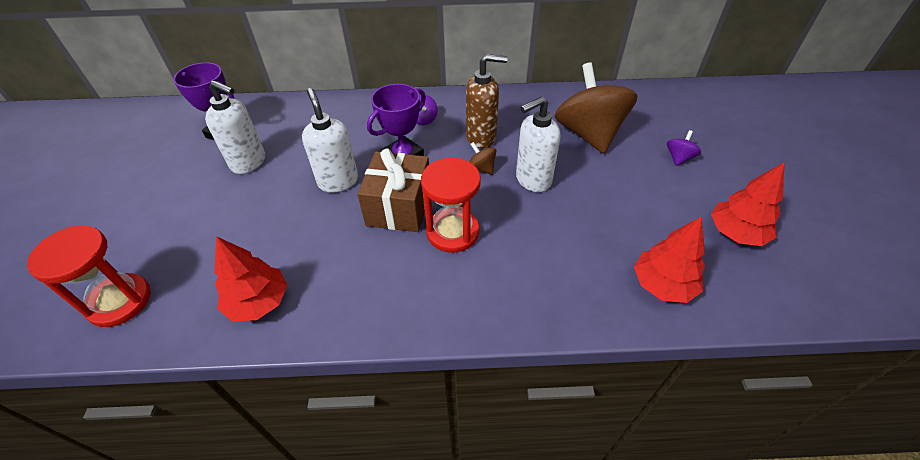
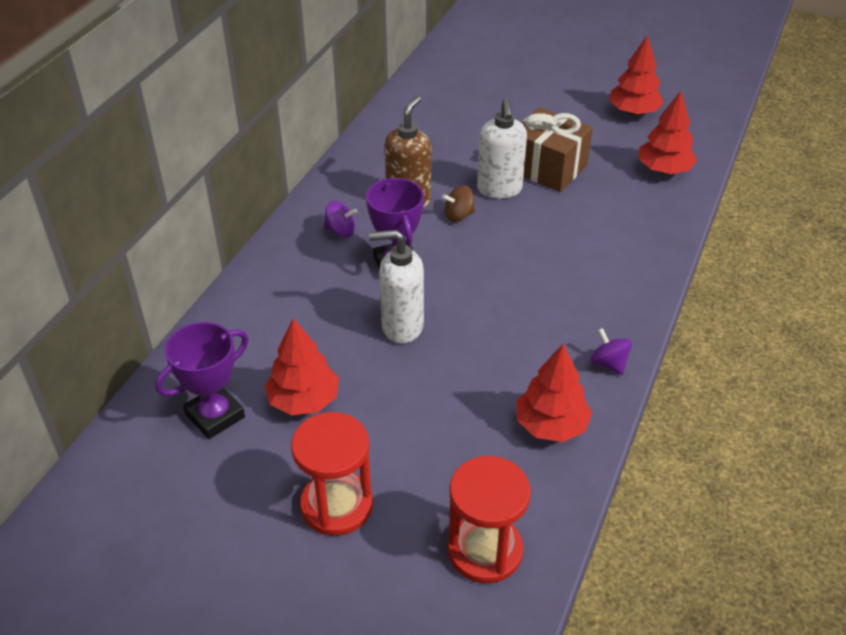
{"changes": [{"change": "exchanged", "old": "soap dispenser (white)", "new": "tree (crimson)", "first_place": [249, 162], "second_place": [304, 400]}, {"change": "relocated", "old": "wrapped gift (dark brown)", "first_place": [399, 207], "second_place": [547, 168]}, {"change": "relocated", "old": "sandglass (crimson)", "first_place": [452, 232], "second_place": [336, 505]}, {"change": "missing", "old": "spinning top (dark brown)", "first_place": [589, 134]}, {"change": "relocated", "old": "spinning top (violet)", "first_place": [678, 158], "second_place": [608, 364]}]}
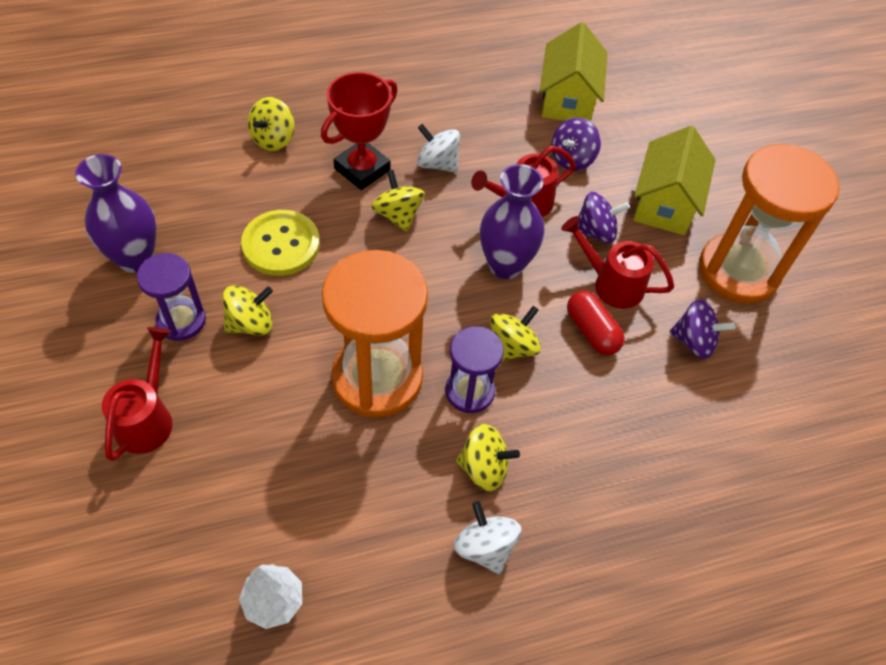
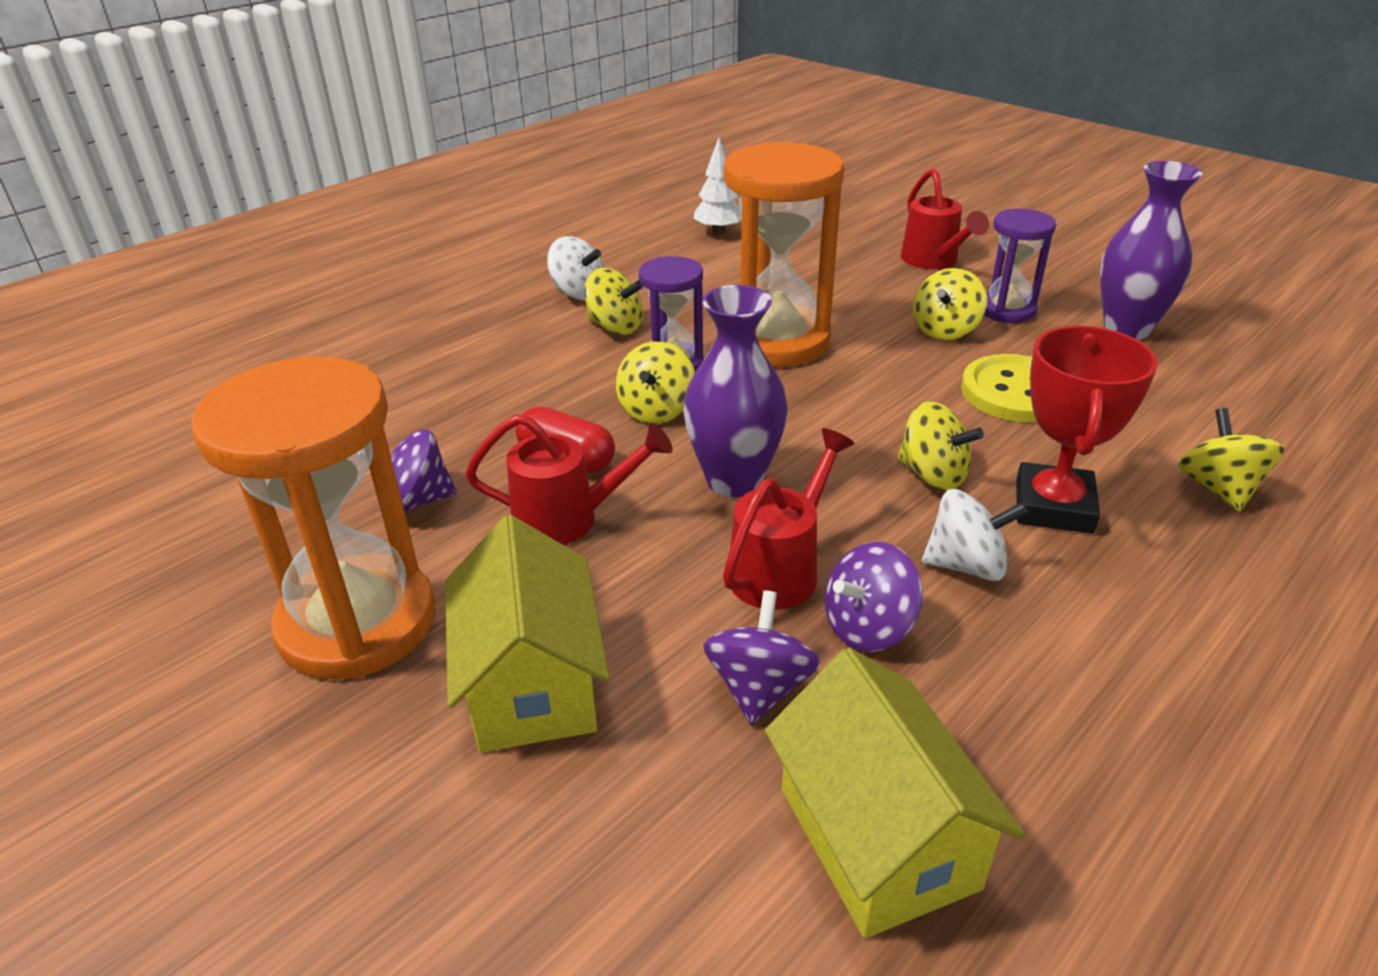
{"changes": [{"change": "spun", "old": "spinning top (golden)", "first_place": [484, 468], "second_place": [615, 327], "degrees": -135}, {"change": "relocated", "old": "spinning top (violet)", "first_place": [595, 231], "second_place": [868, 627]}]}
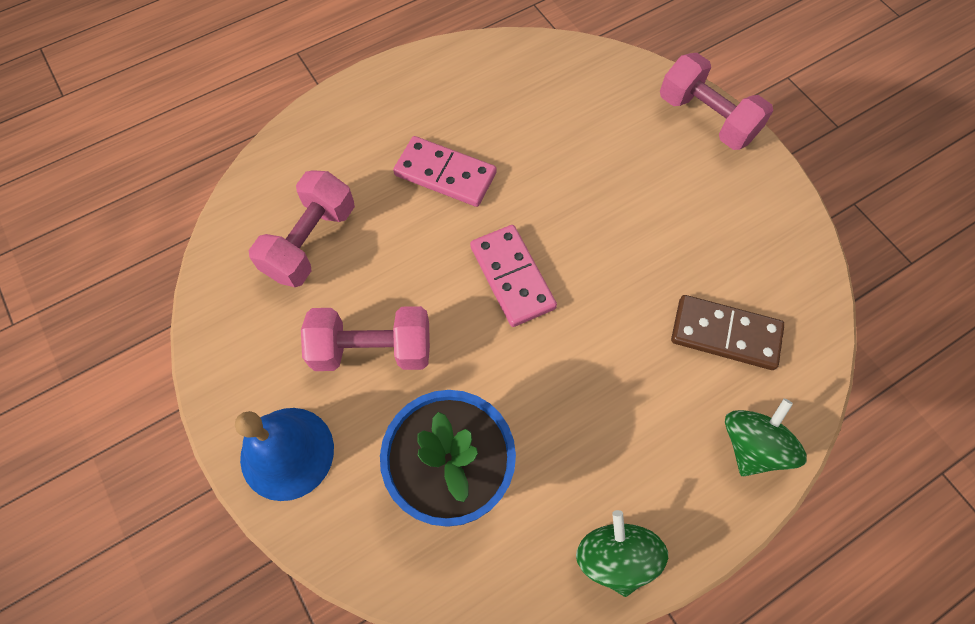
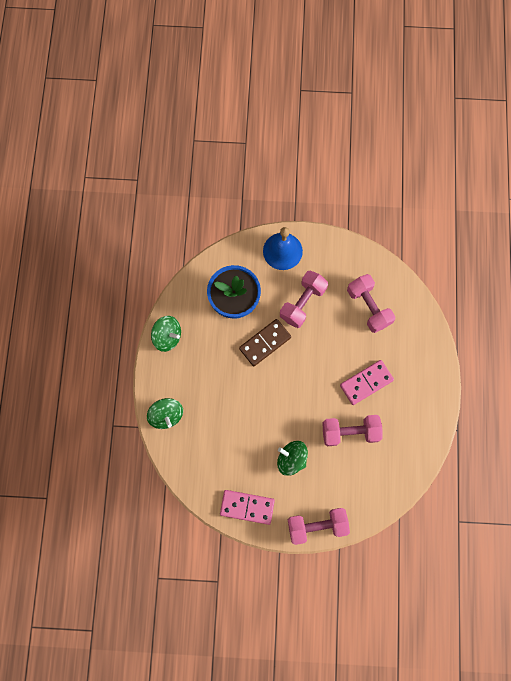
{"changes": [{"change": "relocated", "old": "domino piece (rose-pink)", "first_place": [512, 277], "second_place": [247, 507]}, {"change": "relocated", "old": "domino piece (dark brown)", "first_place": [725, 334], "second_place": [265, 343]}, {"change": "appeared", "new": "spinning top (green)", "second_place": [291, 459]}, {"change": "appeared", "new": "dumbbell (rose-pink)", "second_place": [350, 432]}]}
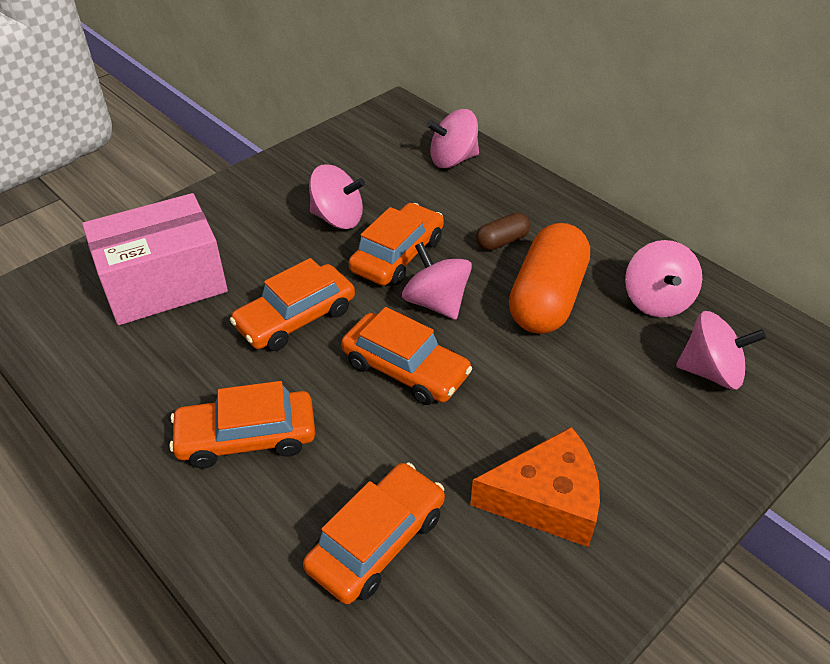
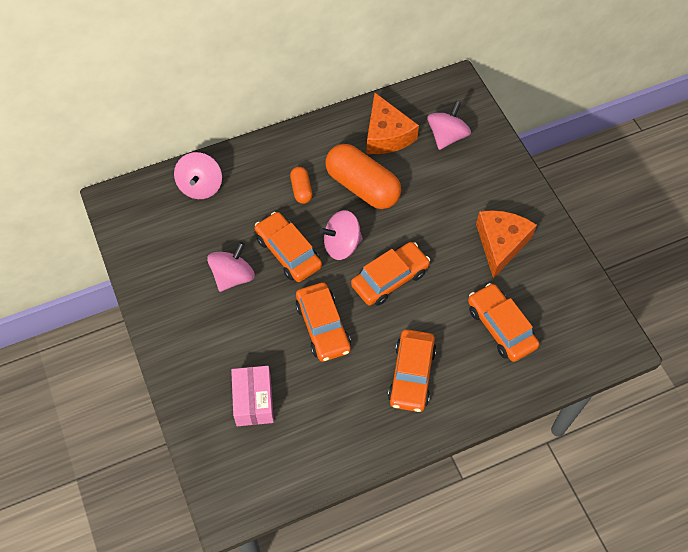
{"changes": [{"change": "size", "old": "parcel (rose-pink)", "first_place": [164, 283], "second_place": [254, 401], "factor": 0.62}, {"change": "colour", "old": "pill shape (dark brown)", "new": "pill shape (orange)", "first_place": [502, 241], "second_place": [301, 190]}, {"change": "exchanged", "old": "spinning top (rose-pink)", "new": "cheese (orange)", "first_place": [656, 300], "second_place": [386, 135]}]}
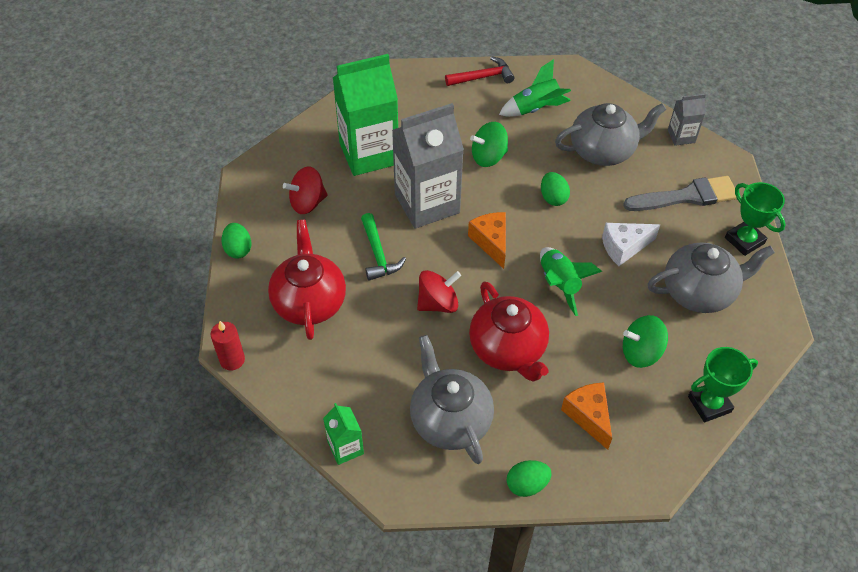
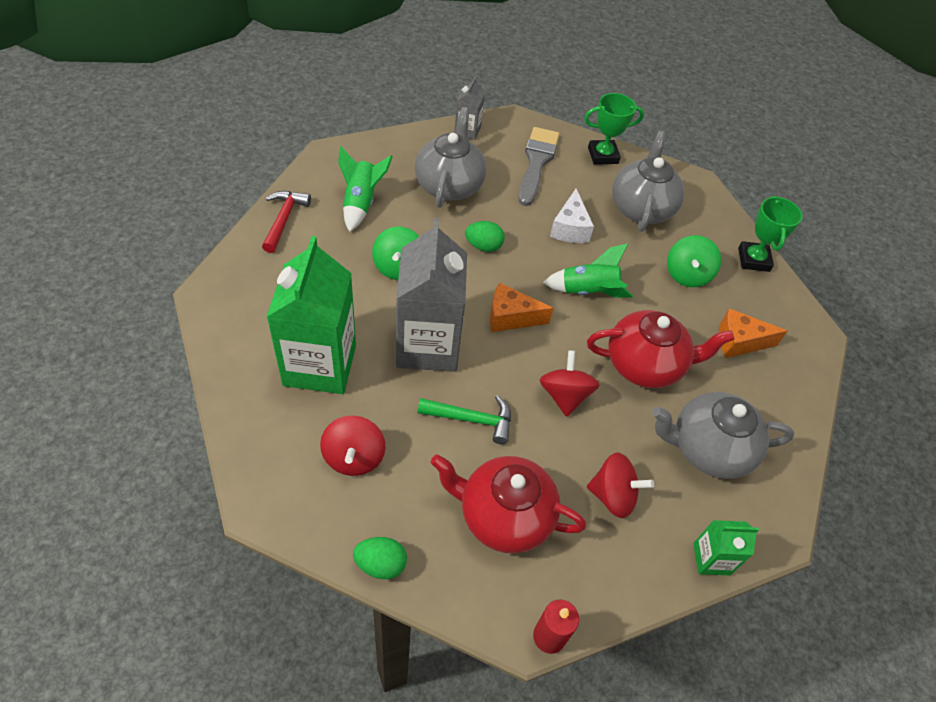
{"changes": [{"change": "missing", "old": "egg shape (green)", "first_place": [527, 485]}, {"change": "appeared", "new": "spinning top (crimson)", "second_place": [613, 496]}]}
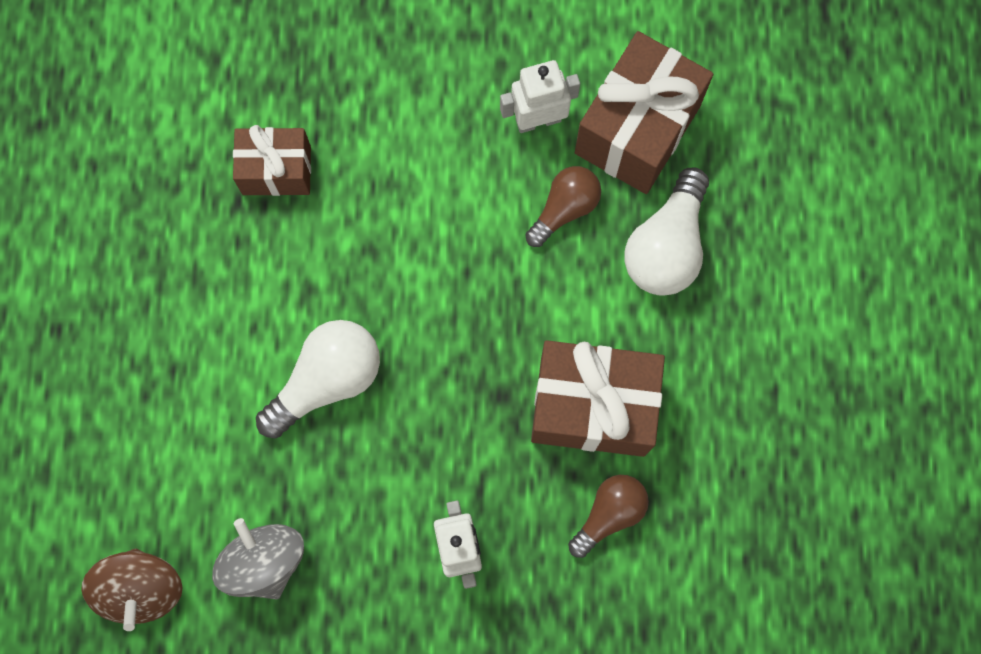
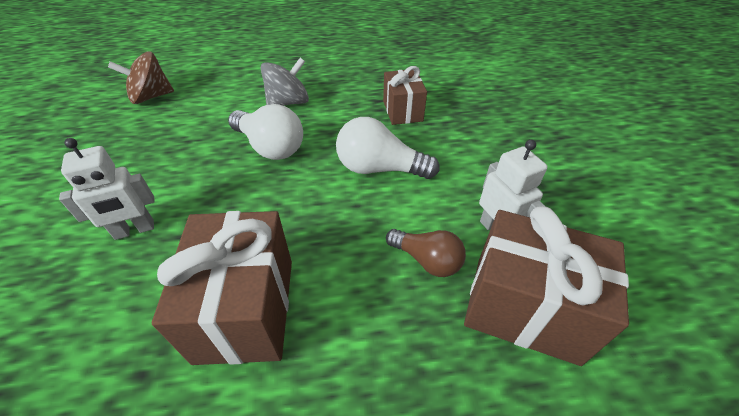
{"changes": [{"change": "relocated", "old": "spinning top (grey)", "first_place": [264, 561], "second_place": [288, 102]}, {"change": "missing", "old": "light bulb (dark brown)", "first_place": [609, 514]}, {"change": "relocated", "old": "light bulb (white)", "first_place": [666, 246], "second_place": [379, 168]}]}
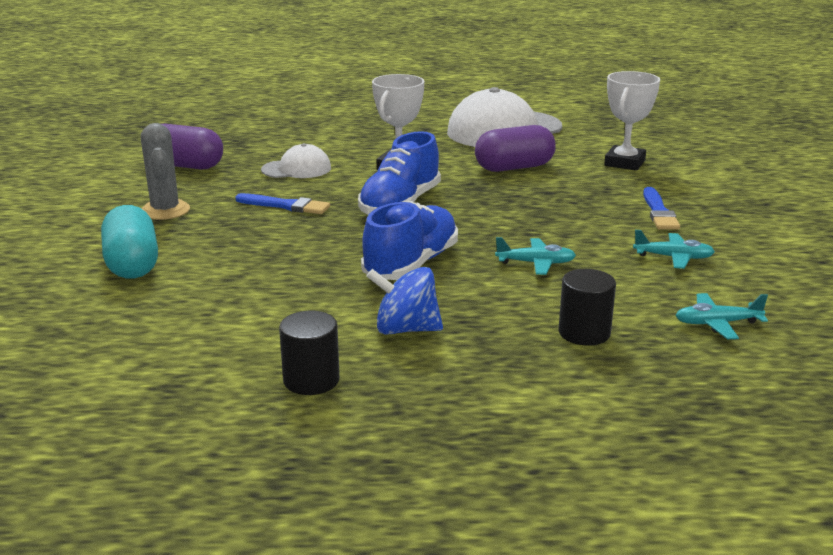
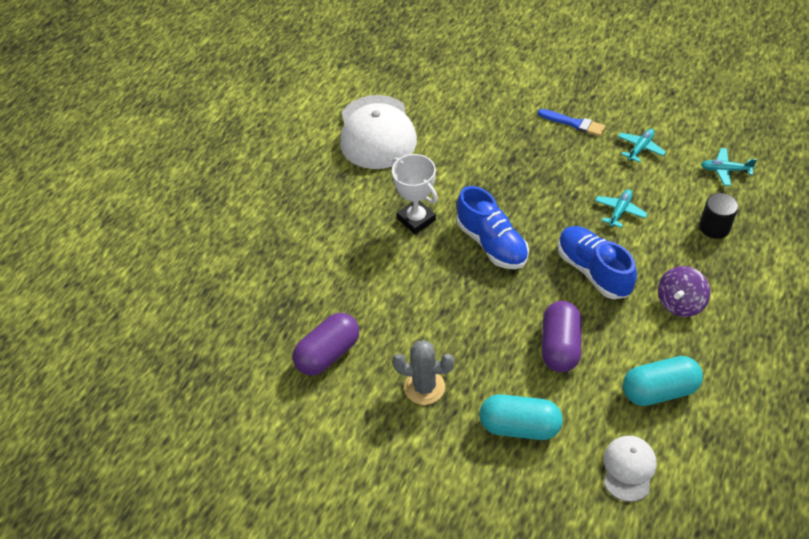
{"changes": [{"change": "missing", "old": "brush (royal blue)", "first_place": [286, 206]}, {"change": "relocated", "old": "baseball cap (white)", "first_place": [297, 169], "second_place": [628, 468]}, {"change": "missing", "old": "cylinder shape (black)", "first_place": [311, 380]}, {"change": "colour", "old": "spinning top (royal blue)", "new": "spinning top (violet)", "first_place": [406, 329], "second_place": [680, 303]}, {"change": "relocated", "old": "pill shape (violet)", "first_place": [514, 167], "second_place": [560, 346]}, {"change": "missing", "old": "award cup (white)", "first_place": [624, 163]}, {"change": "spun", "old": "aeroplane (turquoise)", "first_place": [717, 323], "second_place": [725, 170], "degrees": 75}, {"change": "appeared", "new": "pill shape (turquoise)", "second_place": [659, 391]}]}
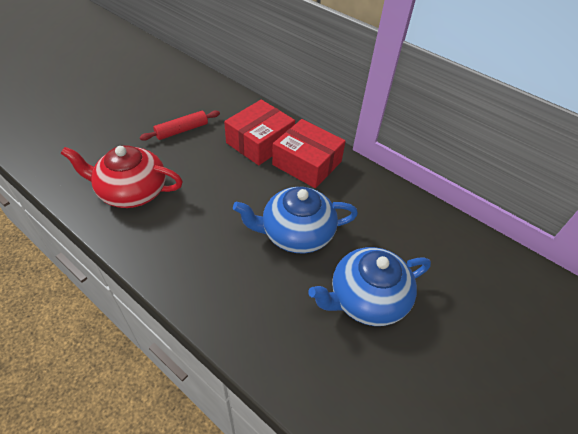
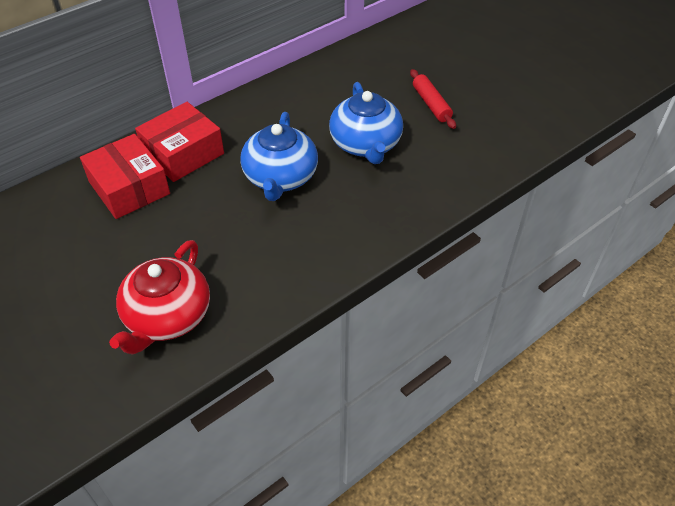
{"changes": [{"change": "relocated", "old": "pastry roller (crimson)", "first_place": [182, 130], "second_place": [431, 104]}]}
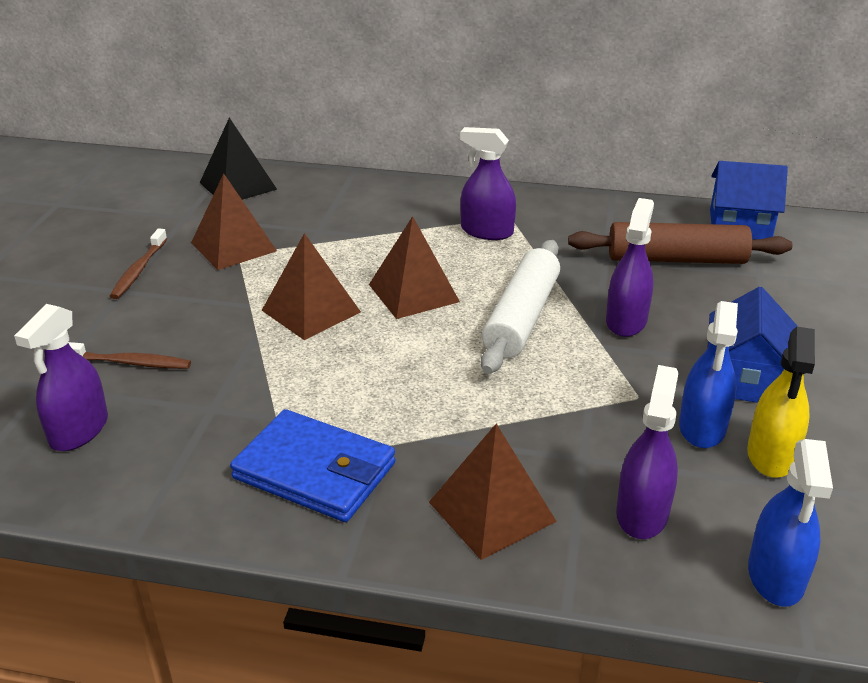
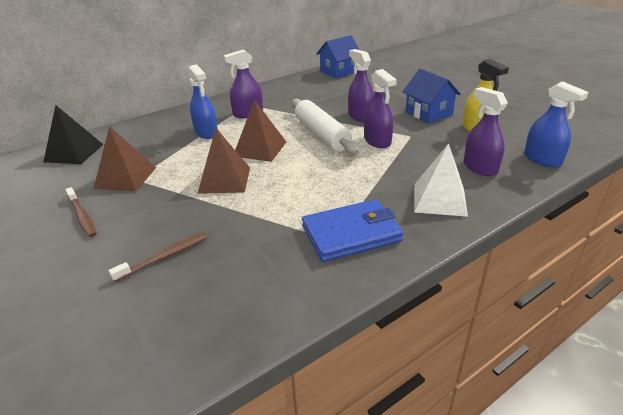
{"changes": [{"change": "relocated", "old": "sprayer (violet)", "first_place": [79, 430], "second_place": [377, 141]}, {"change": "colour", "old": "pyramid shape (dark brown)", "new": "pyramid shape (white)", "first_place": [492, 511], "second_place": [439, 199]}, {"change": "missing", "old": "pastry roller (dark brown)", "first_place": [676, 259]}, {"change": "relocated", "old": "sprayer (royal blue)", "first_place": [702, 427], "second_place": [206, 132]}]}
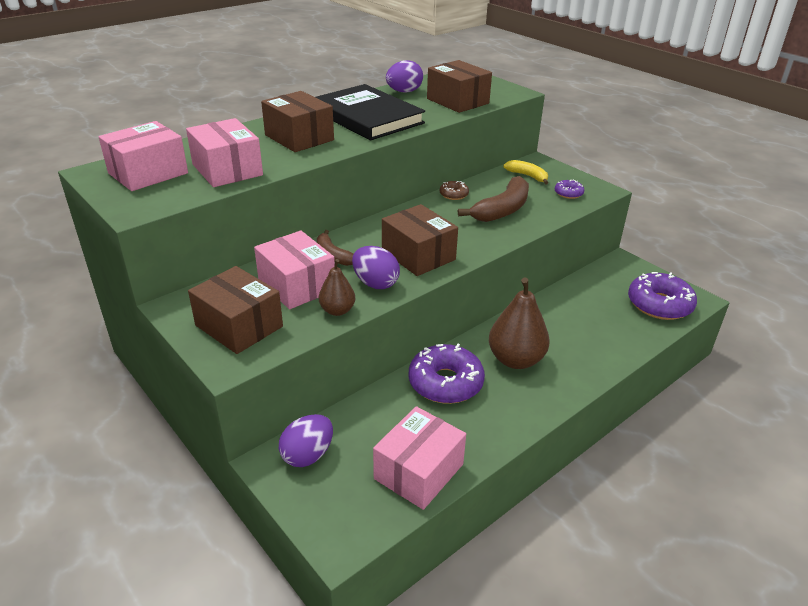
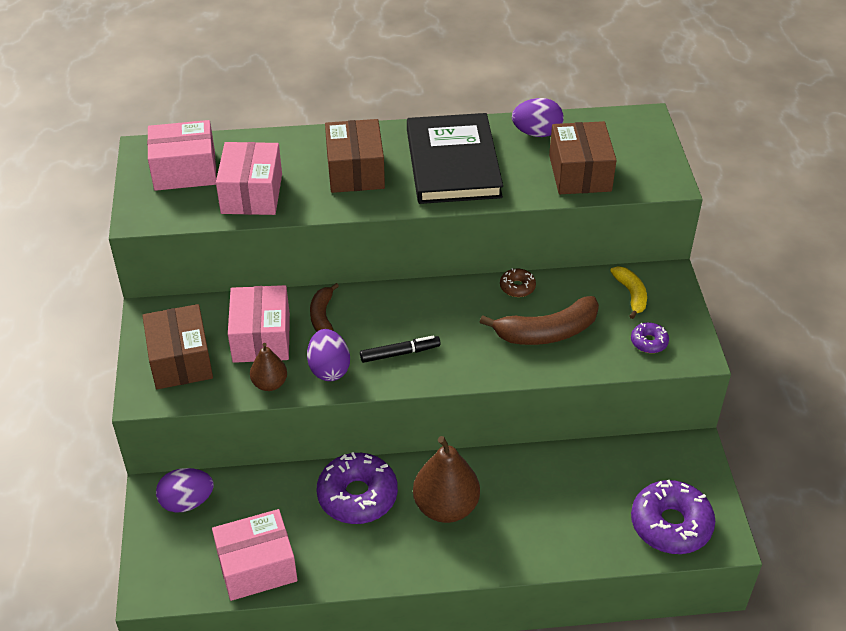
{"changes": [{"change": "exchanged", "old": "parcel (dark brown)", "new": "marker (black)", "first_place": [418, 255], "second_place": [400, 353]}]}
